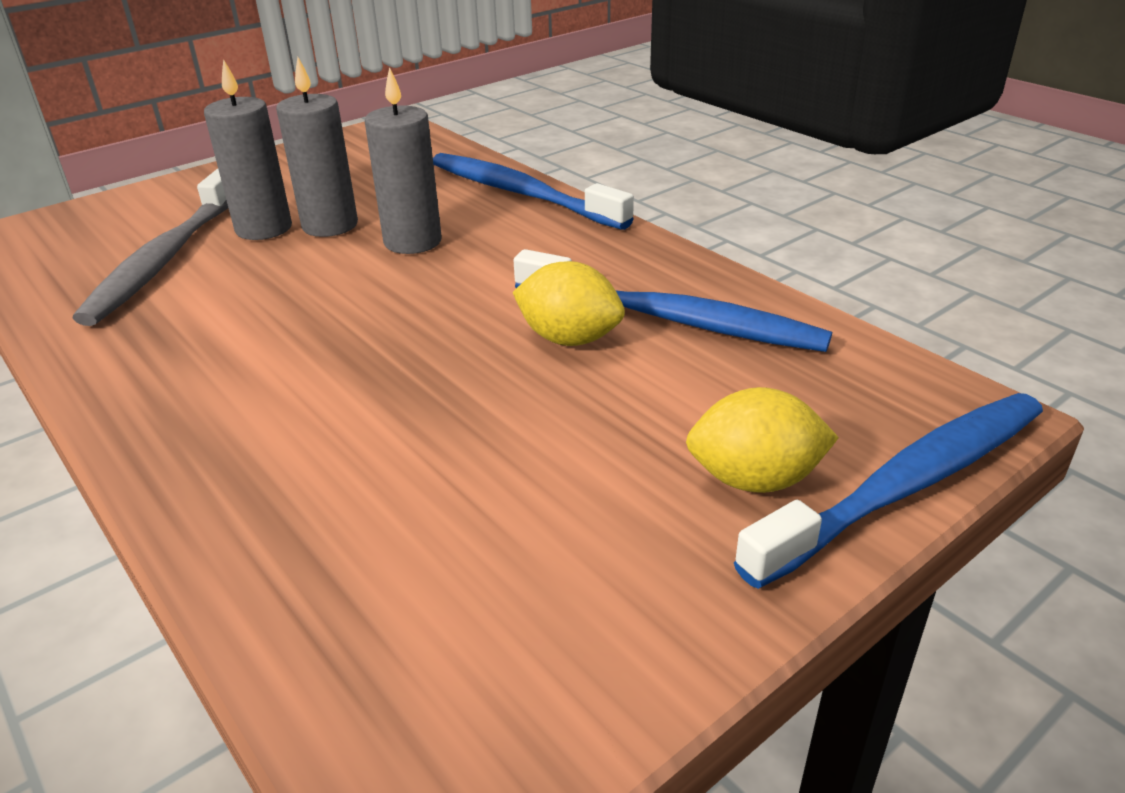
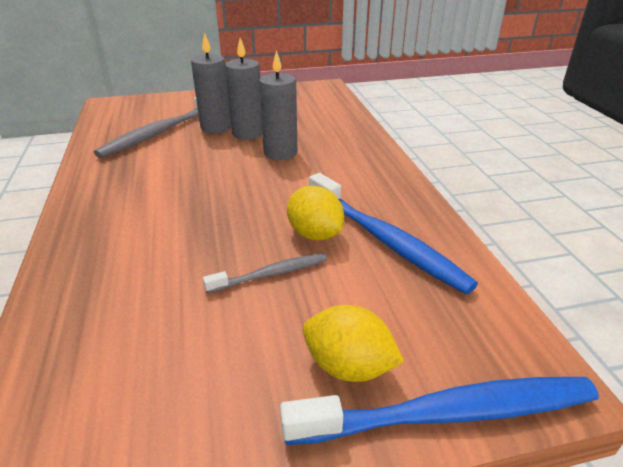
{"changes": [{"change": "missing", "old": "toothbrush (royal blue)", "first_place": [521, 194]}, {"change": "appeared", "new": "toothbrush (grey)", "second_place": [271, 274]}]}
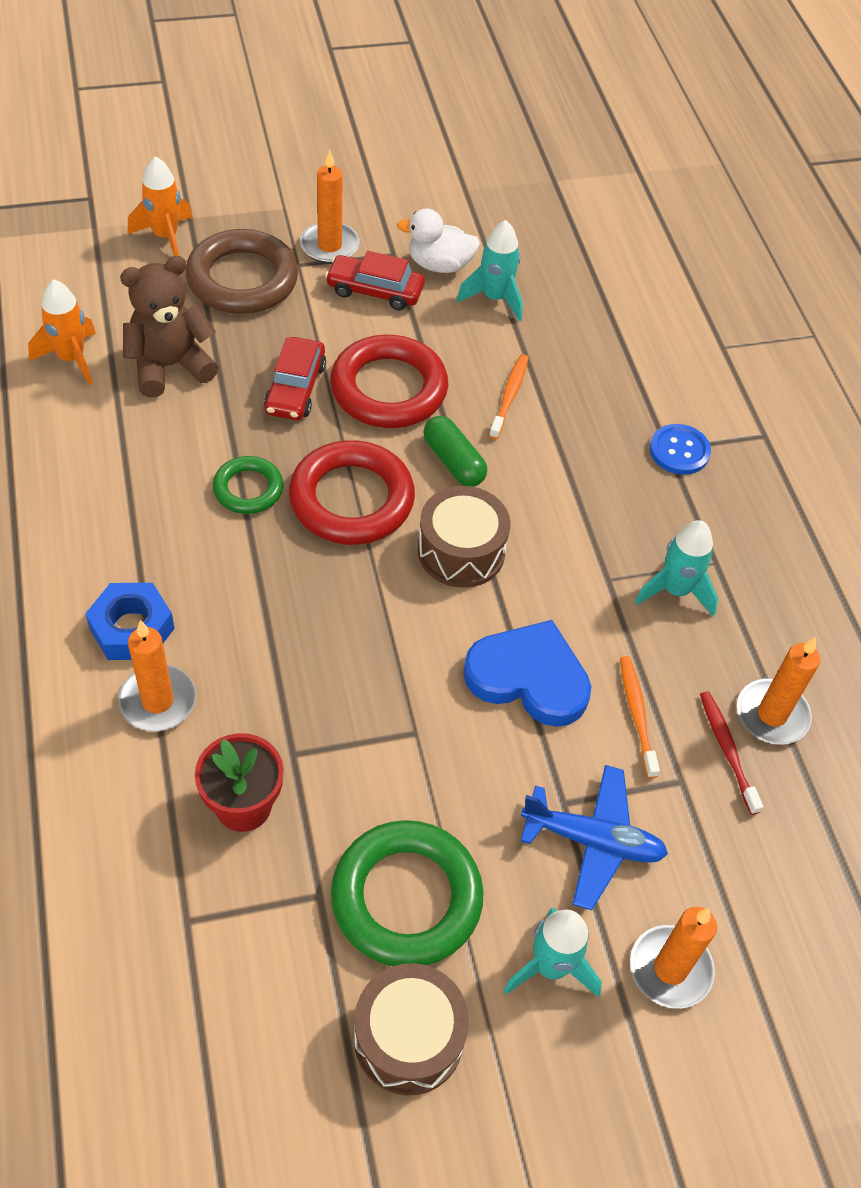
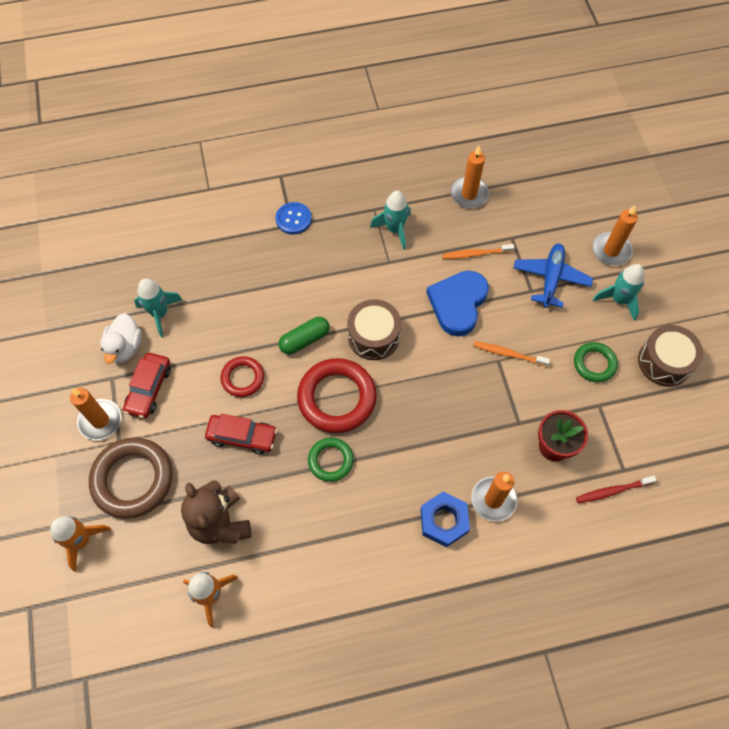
{"changes": [{"change": "size", "old": "ring (crimson)", "first_place": [389, 389], "second_place": [243, 378], "factor": 0.56}, {"change": "size", "old": "ring (green)", "first_place": [406, 898], "second_place": [594, 364], "factor": 0.56}, {"change": "relocated", "old": "toothbrush (orange)", "first_place": [509, 396], "second_place": [508, 354]}, {"change": "relocated", "old": "toothbrush (crimson)", "first_place": [727, 750], "second_place": [612, 491]}]}
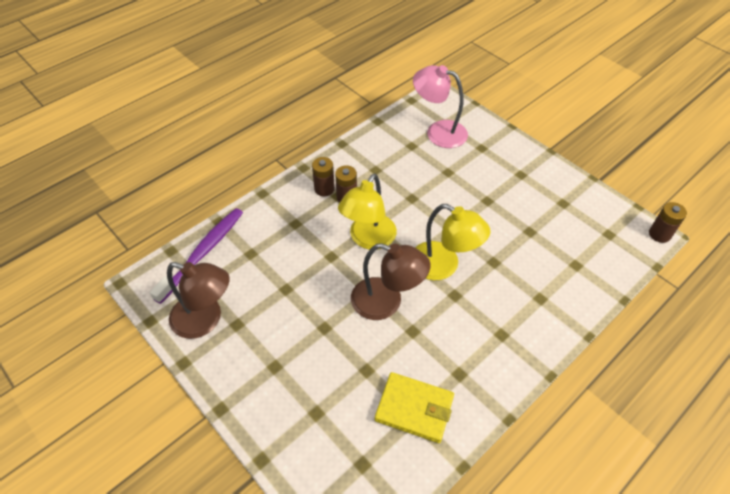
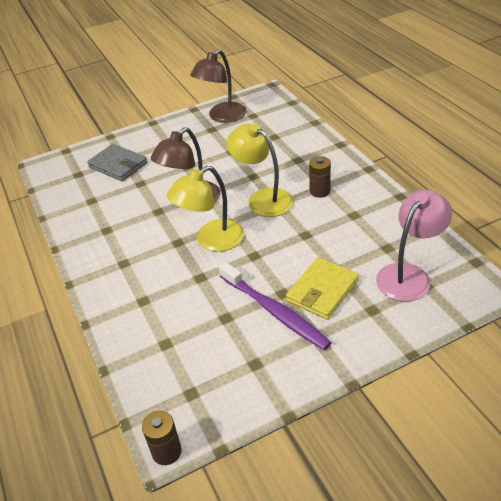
{"changes": [{"change": "relocated", "old": "toothbrush (violet)", "first_place": [202, 253], "second_place": [274, 311]}, {"change": "missing", "old": "battery (dark brown)", "first_place": [324, 189]}, {"change": "relocated", "old": "card wallet (golden)", "first_place": [414, 409], "second_place": [322, 291]}, {"change": "appeared", "new": "card wallet (grey)", "second_place": [118, 165]}]}
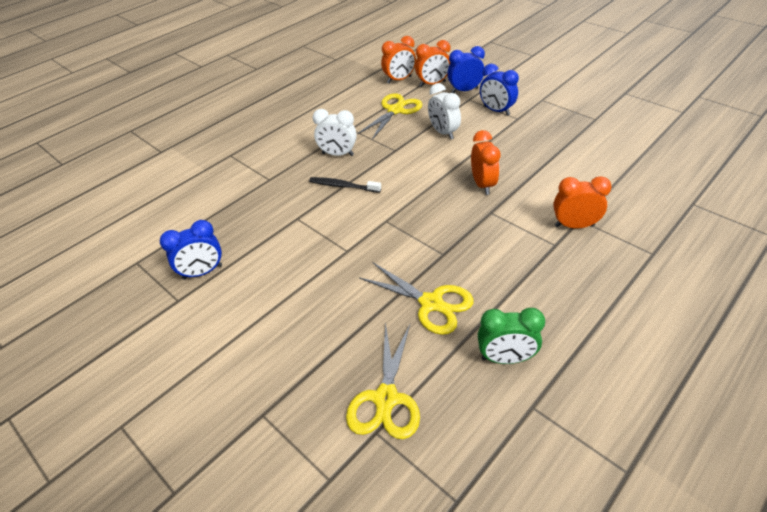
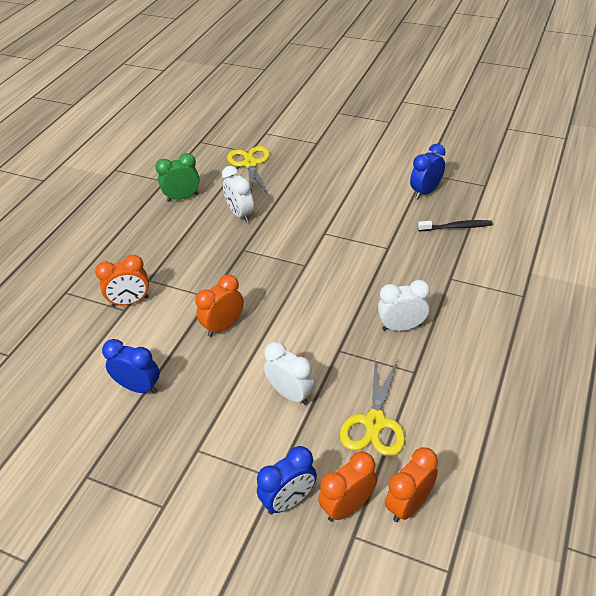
{"changes": [{"change": "relocated", "old": "toothbrush (black)", "first_place": [343, 186], "second_place": [456, 227]}, {"change": "exchanged", "old": "scissors (golden)", "new": "clock (white)", "first_place": [431, 303], "second_place": [240, 214]}, {"change": "spun", "old": "clock (orange)", "first_place": [482, 184], "second_place": [223, 326], "degrees": 75}, {"change": "relocated", "old": "clock (royal blue)", "first_place": [496, 111], "second_place": [139, 387]}]}
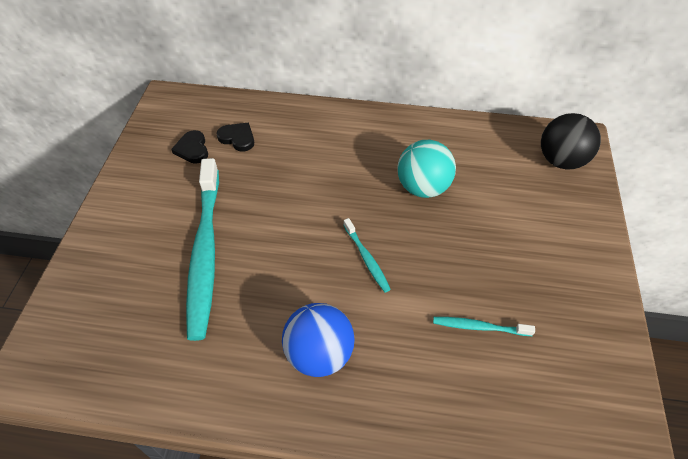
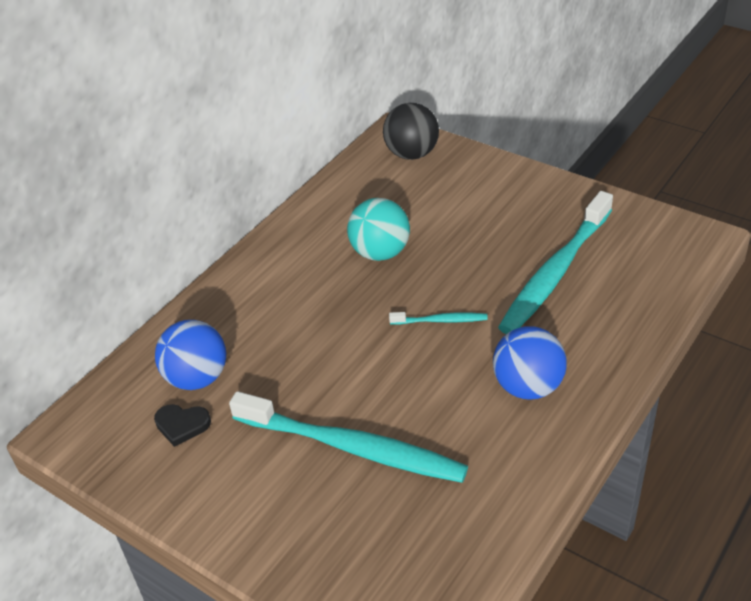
{"changes": [{"change": "exchanged", "old": "love heart (black)", "new": "ball (royal blue)", "first_place": [237, 138], "second_place": [197, 378]}, {"change": "size", "old": "toothbrush (turquoise)", "first_place": [479, 327], "second_place": [555, 272], "factor": 2.28}]}
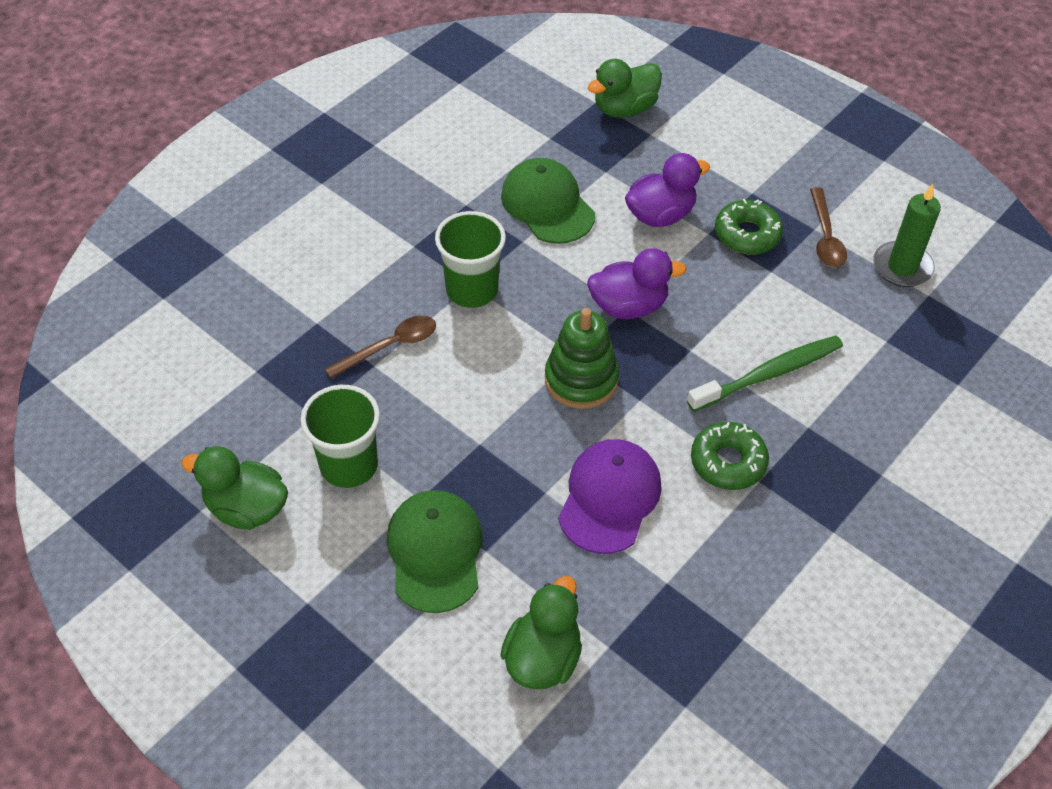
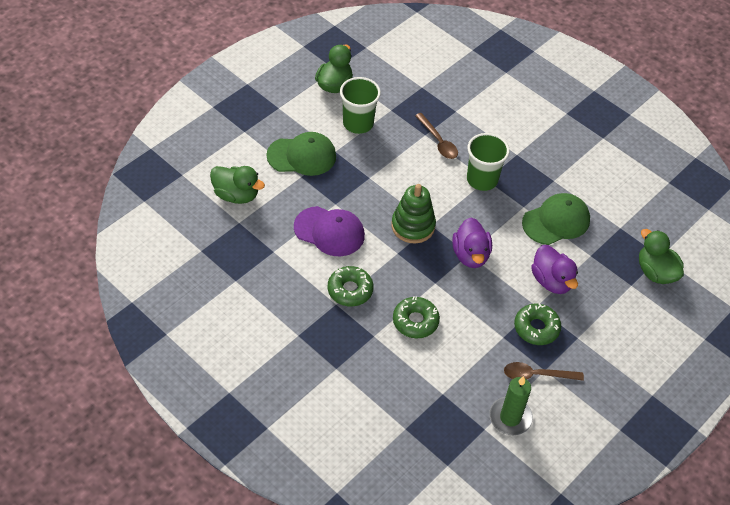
{"changes": [{"change": "exchanged", "old": "toothbrush (green)", "new": "donut (green)", "first_place": [769, 374], "second_place": [415, 321]}]}
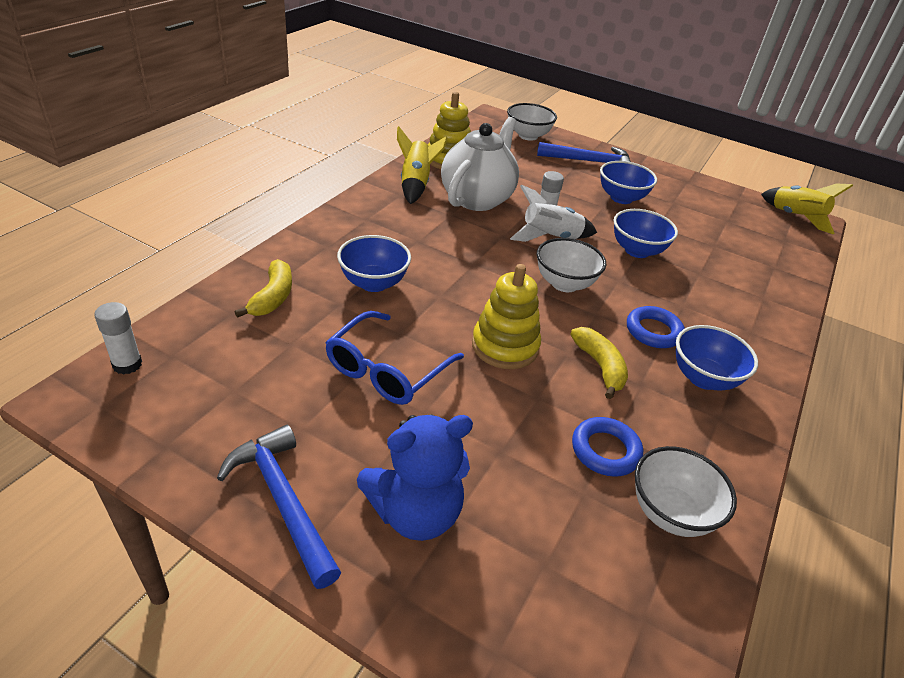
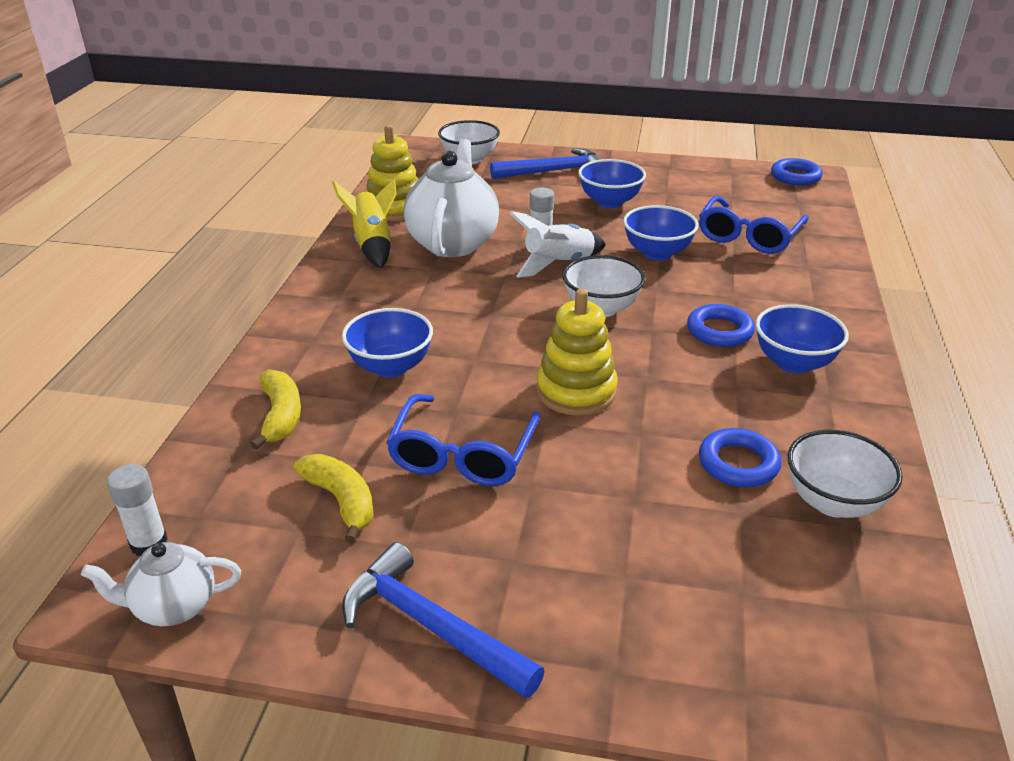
{"changes": [{"change": "missing", "old": "teddy (royal blue)", "first_place": [415, 512]}, {"change": "relocated", "old": "banana fruit (golden)", "first_place": [600, 366], "second_place": [341, 501]}, {"change": "exchanged", "old": "toy rocket (golden)", "new": "ring (royal blue)", "first_place": [795, 217], "second_place": [795, 176]}, {"change": "appeared", "new": "china teapot (white)", "second_place": [174, 607]}, {"change": "appeared", "new": "spectacles (royal blue)", "second_place": [748, 236]}]}
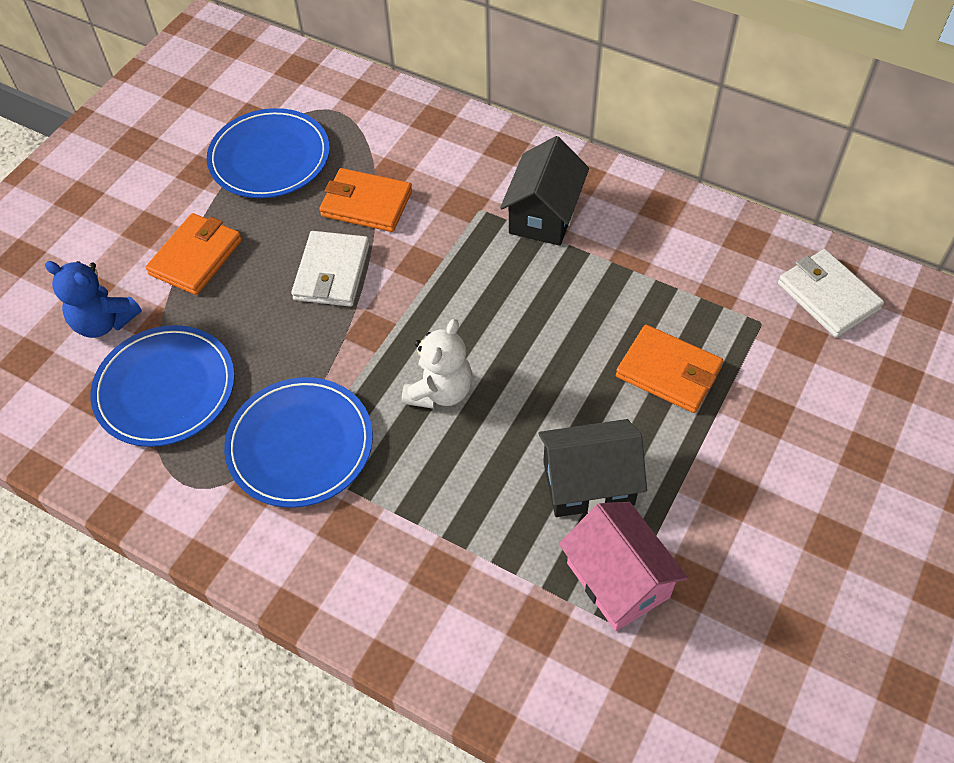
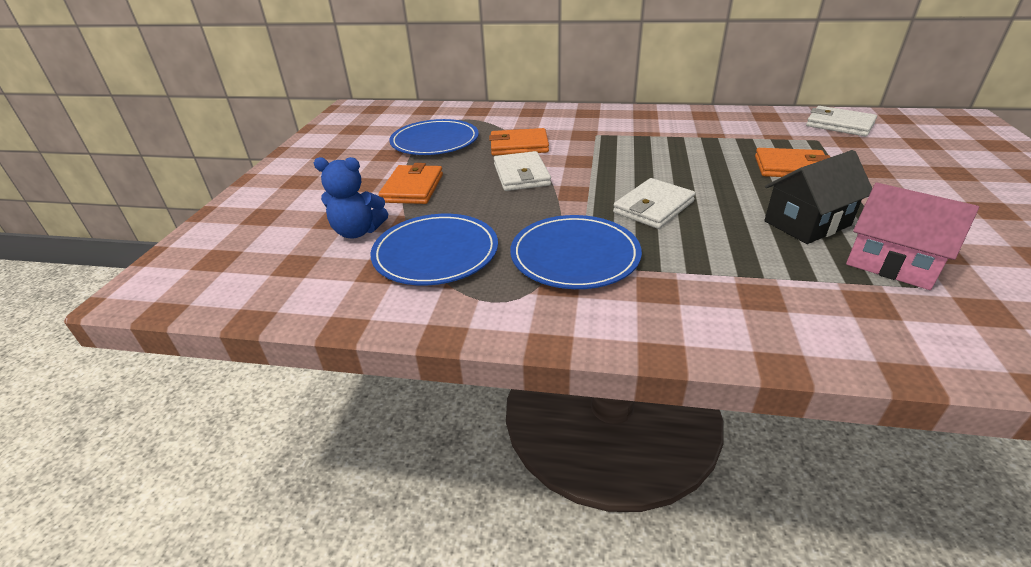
{"changes": [{"change": "exchanged", "old": "teddy (white)", "new": "card wallet (white)", "first_place": [440, 391], "second_place": [653, 207]}, {"change": "missing", "old": "house (black)", "first_place": [544, 215]}]}
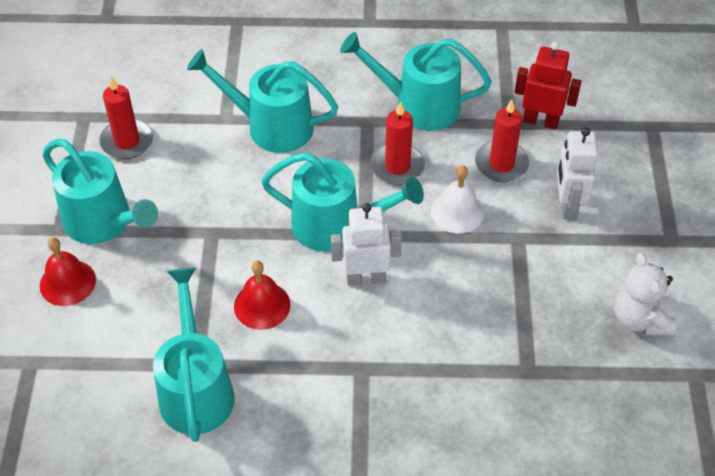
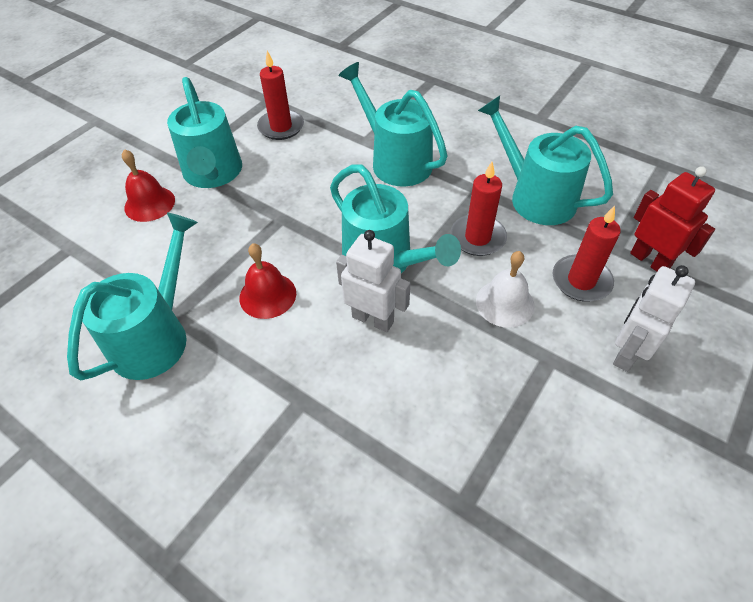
{"changes": [{"change": "missing", "old": "teddy (white)", "first_place": [639, 319]}]}
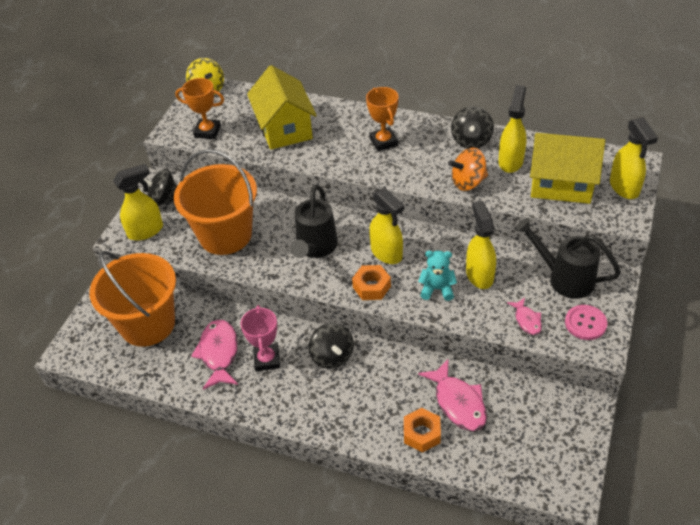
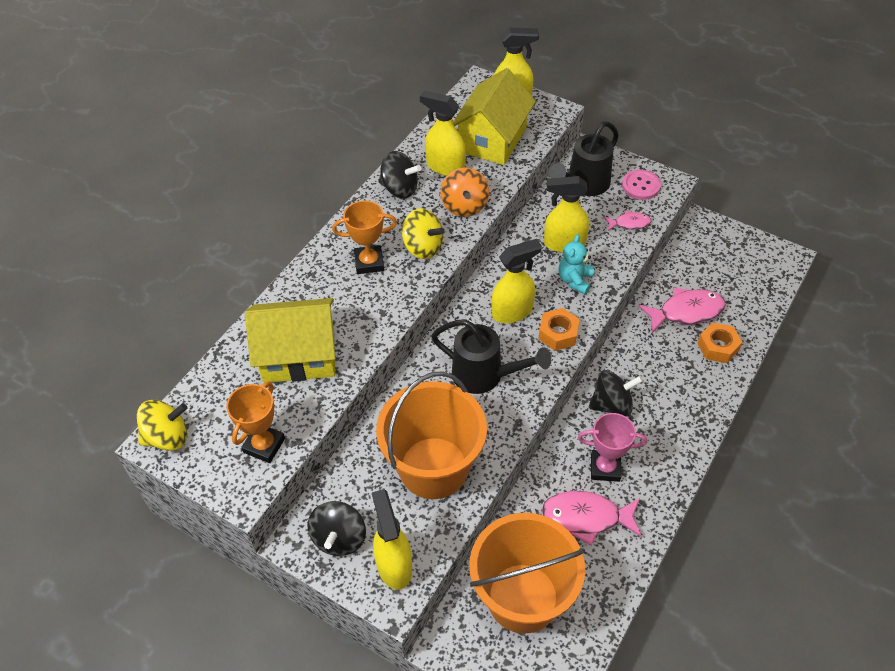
{"changes": [{"change": "appeared", "new": "spinning top (golden)", "second_place": [423, 247]}]}
